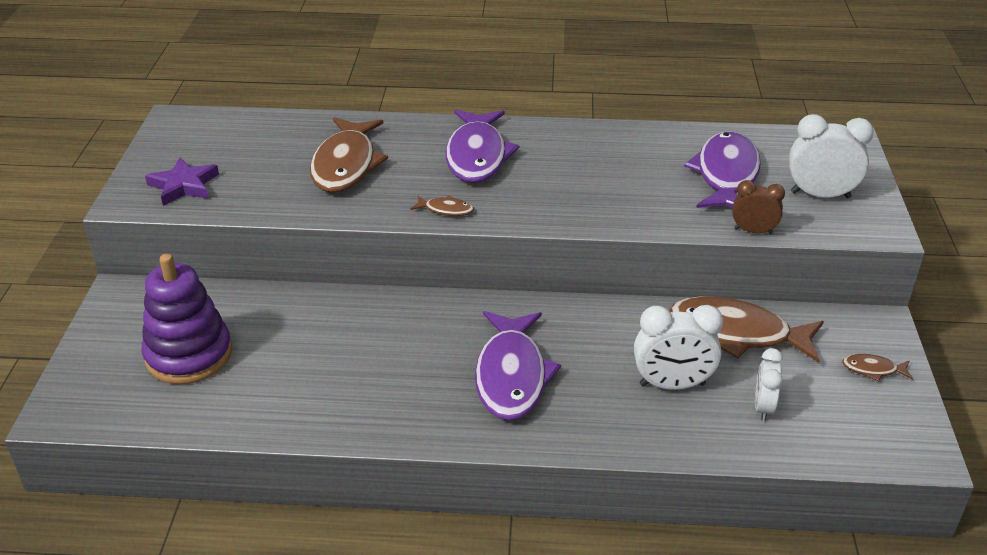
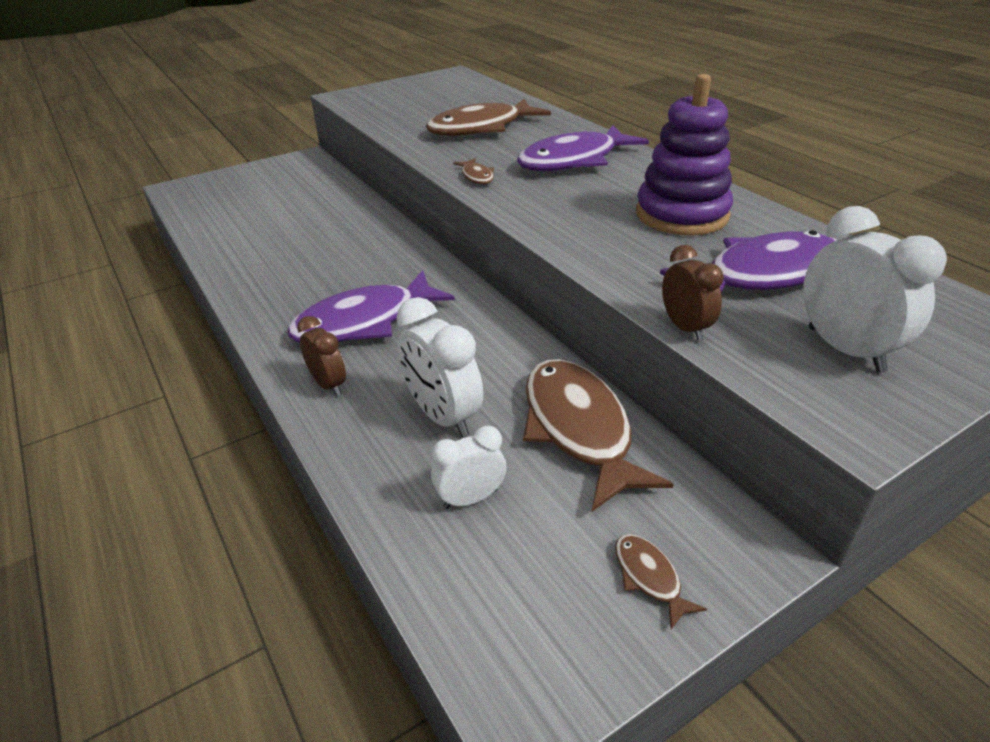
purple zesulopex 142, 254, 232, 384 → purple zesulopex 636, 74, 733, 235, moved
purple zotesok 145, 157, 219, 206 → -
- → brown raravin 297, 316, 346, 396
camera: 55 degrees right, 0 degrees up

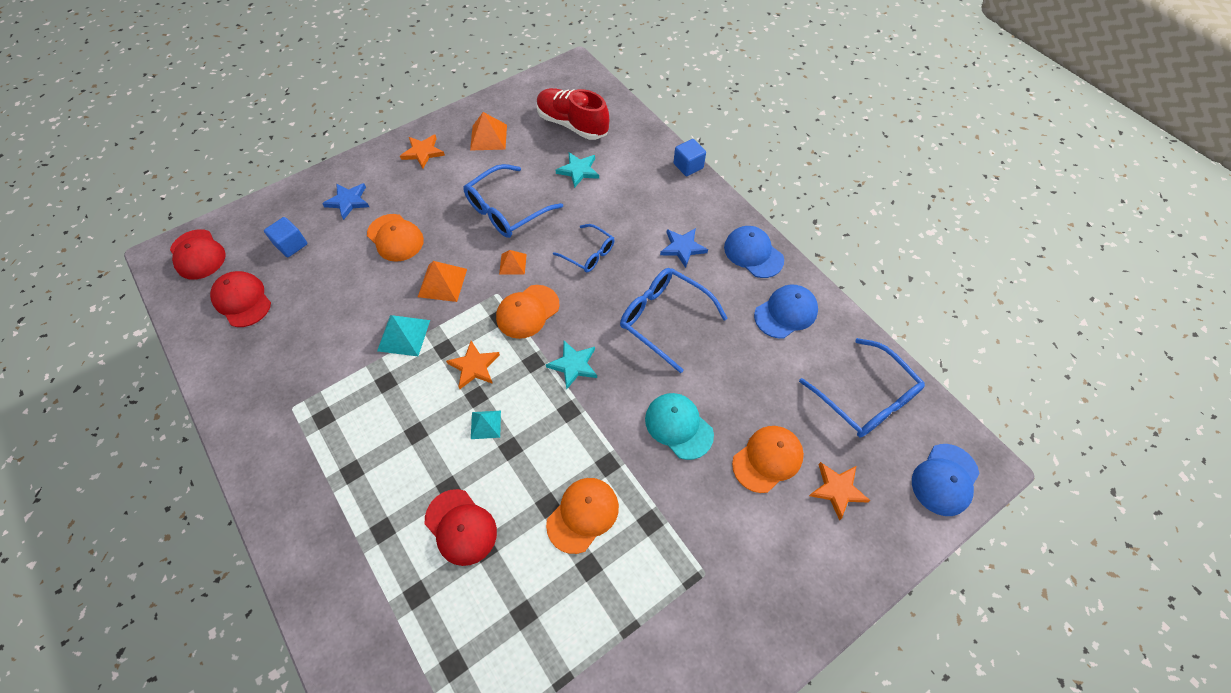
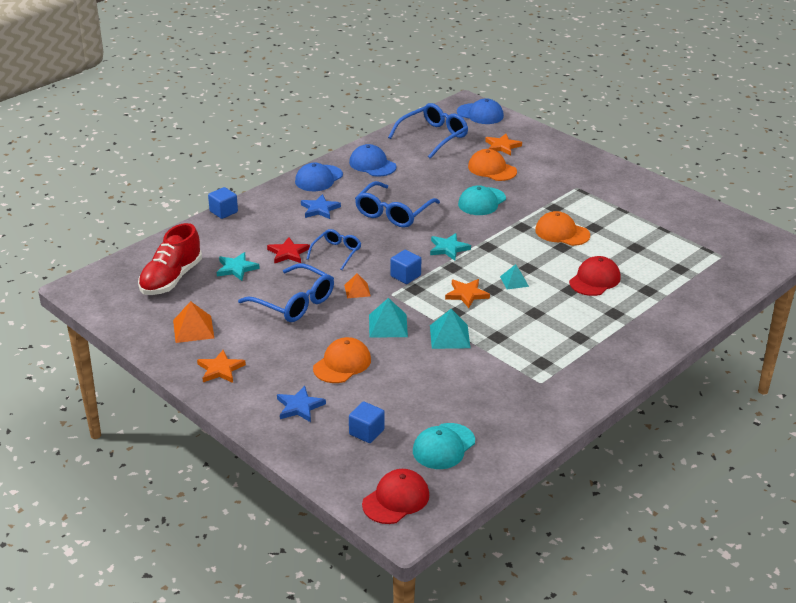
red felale 210, 271, 271, 327 → turquoise felale 413, 423, 475, 469
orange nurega 418, 261, 467, 302 → turquoise nurega 369, 298, 408, 338
orange felale 496, 285, 559, 339 → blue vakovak 390, 250, 421, 284
- → red zotesok 267, 237, 310, 264
camera: 100 degrees left, 25 degrees down

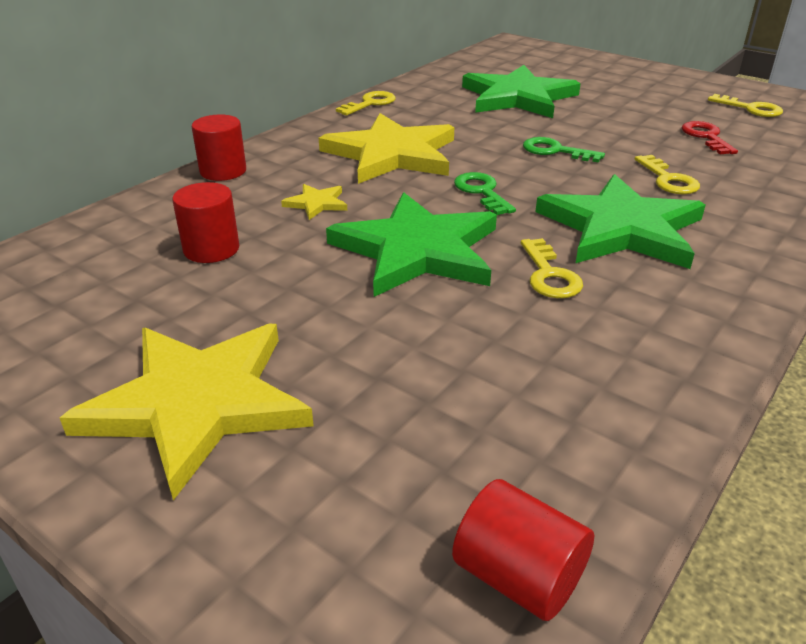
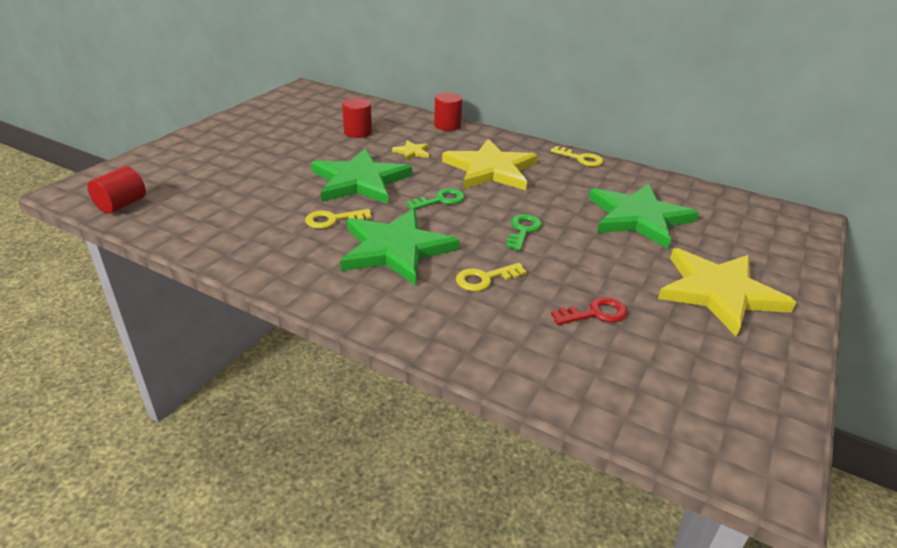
yellow zotesok 60, 324, 314, 500 → yellow zotesok 658, 248, 797, 337, moved
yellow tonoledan 708, 94, 783, 117 → -
camera: 80 degrees right, 0 degrees up

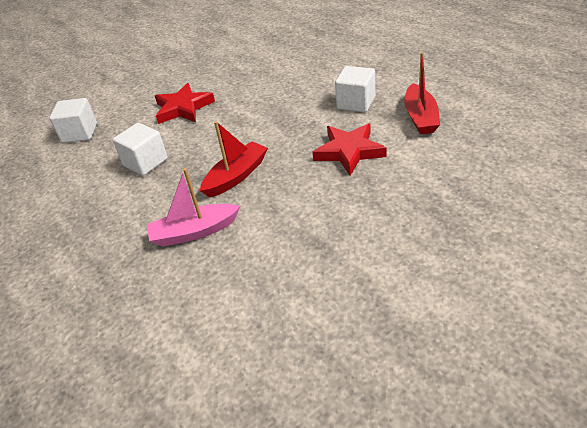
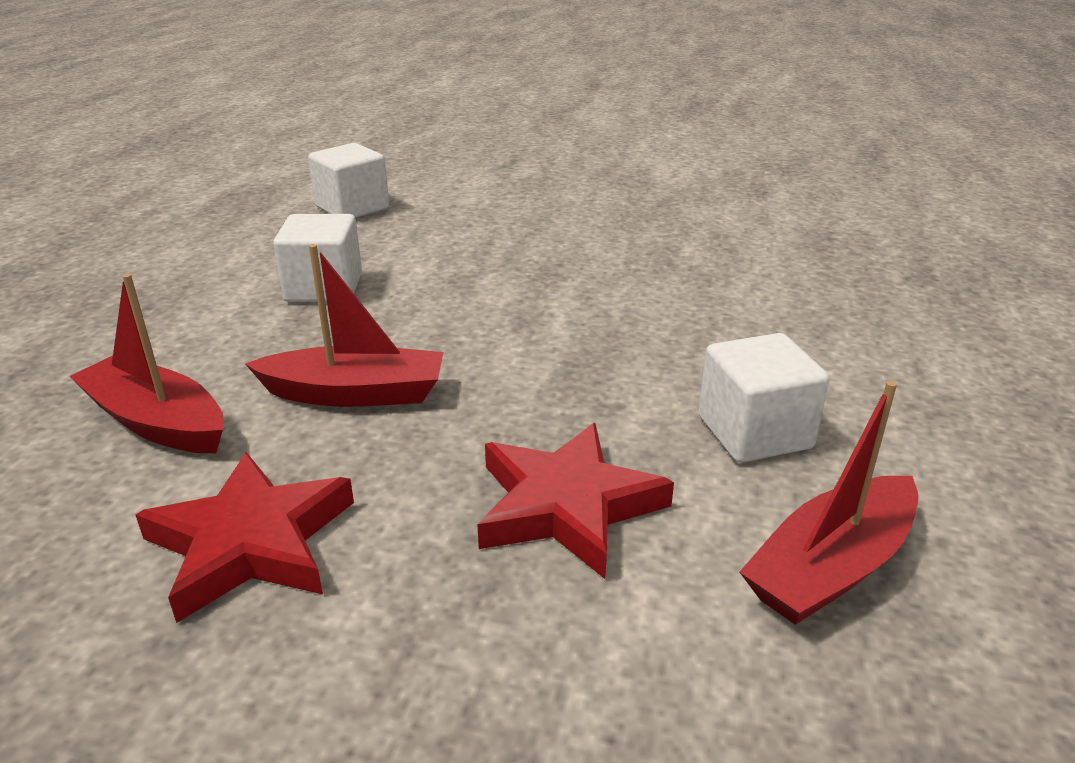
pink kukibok 147, 168, 240, 247 → red kukibok 69, 274, 224, 453
red zotesok 155, 83, 215, 124 → red zotesok 135, 452, 354, 623, moved
camera: 45 degrees right, 10 degrees down

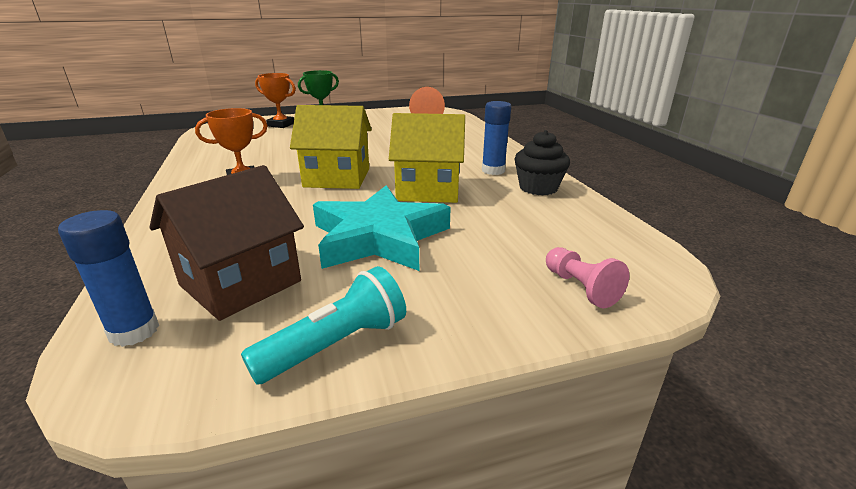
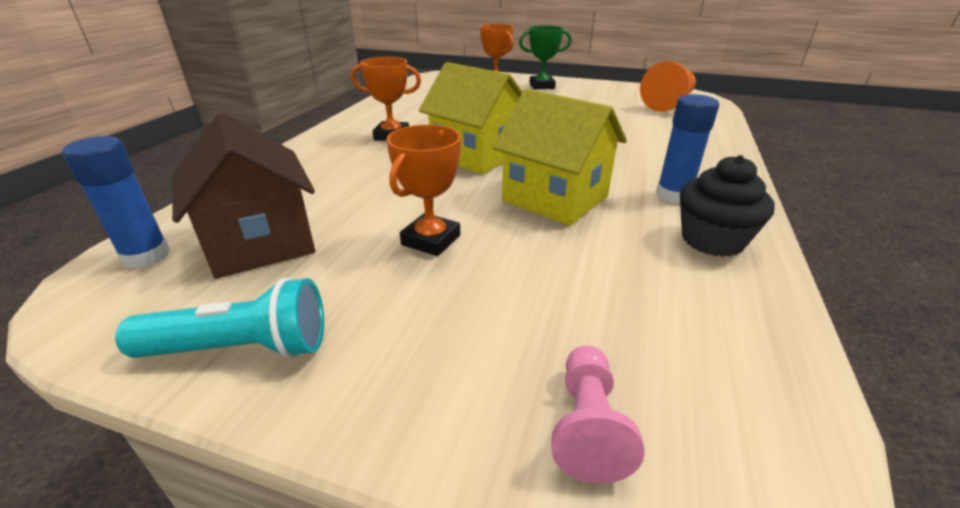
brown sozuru 149, 165, 304, 321 → brown sozuru 172, 113, 315, 279, 75 degrees clockwise
turquoise zotesok 313, 185, 451, 271 → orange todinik 386, 125, 461, 256
camera: 35 degrees right, 5 degrees up

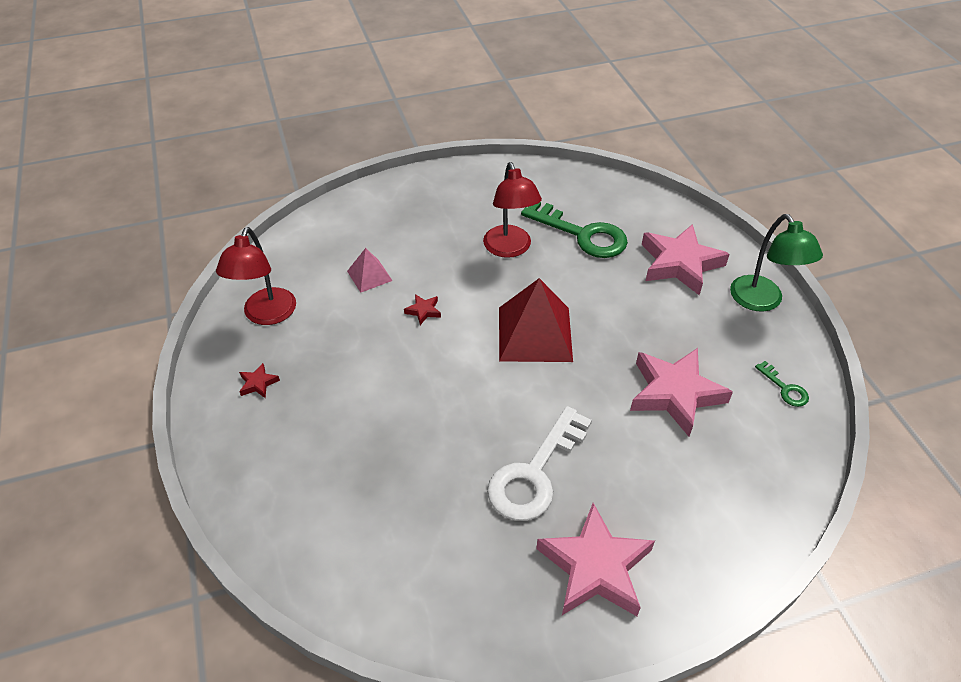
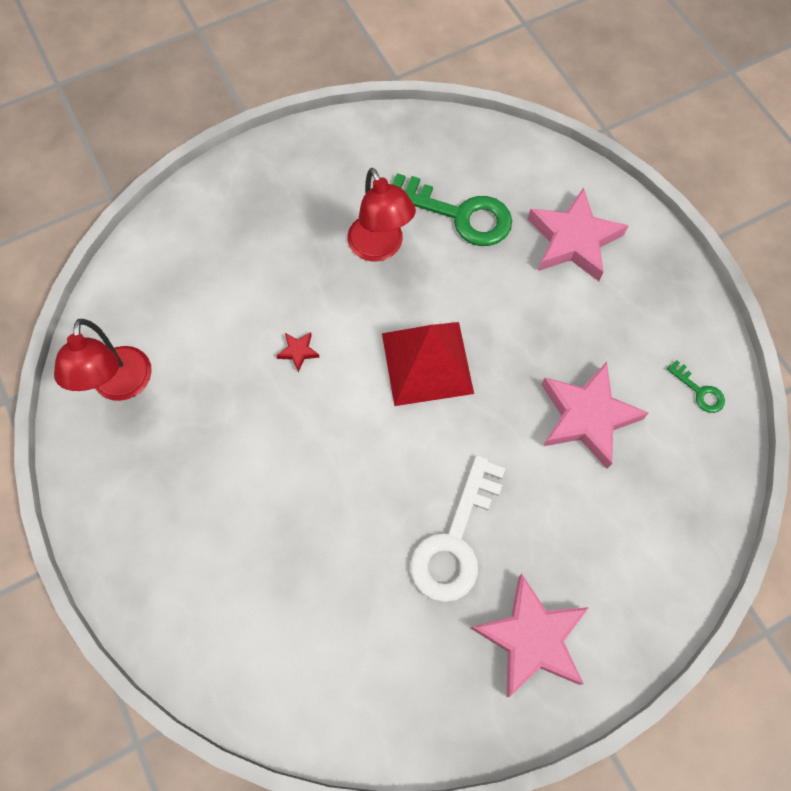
red zotesok 239, 363, 280, 398 → -
pink nurega 347, 248, 393, 293 → -
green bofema 730, 214, 823, 312 → -
camera: 10 degrees left, 20 degrees up

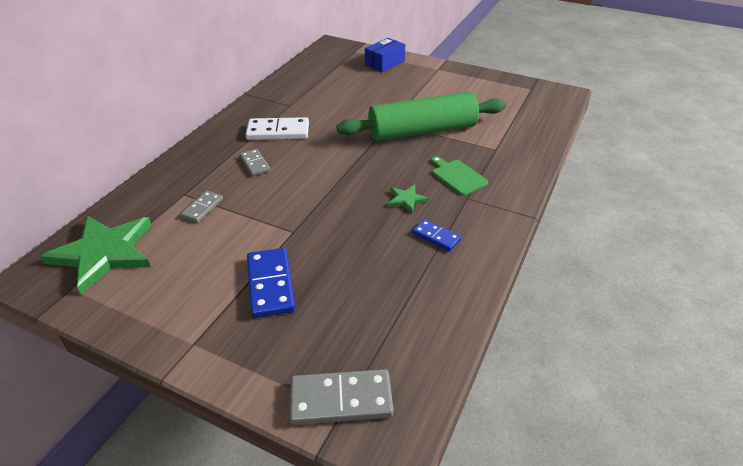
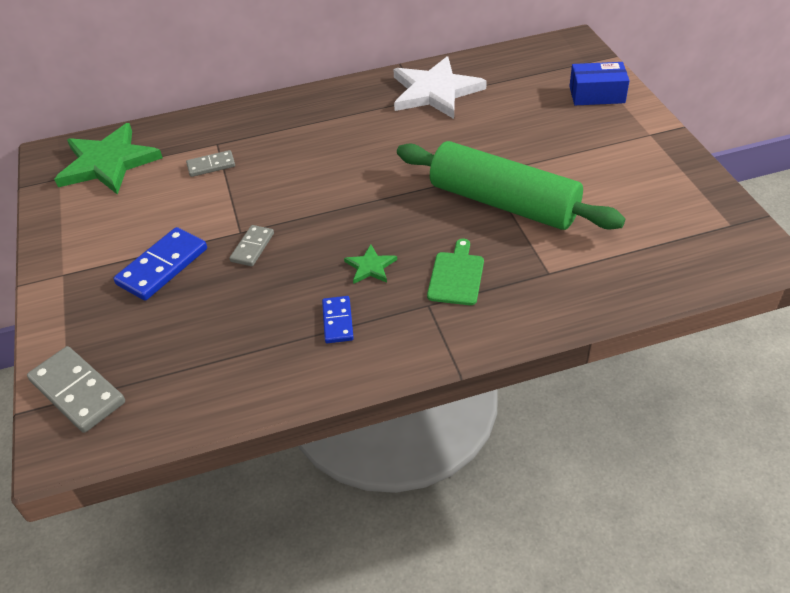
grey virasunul 240, 149, 270, 176 → grey virasunul 230, 225, 274, 266, moved
white virasunul 245, 117, 309, 140 → -
- → white zotesok 393, 56, 487, 119
camera: 50 degrees right, 5 degrees up

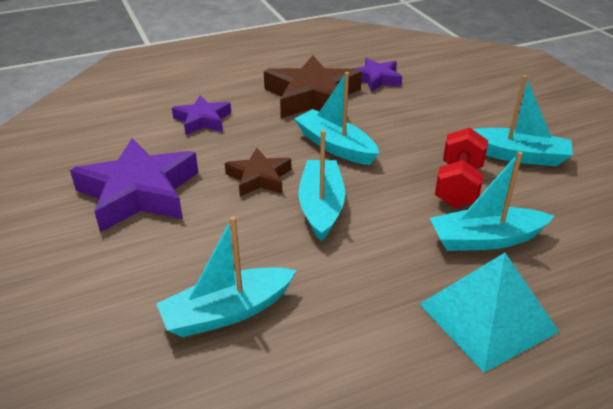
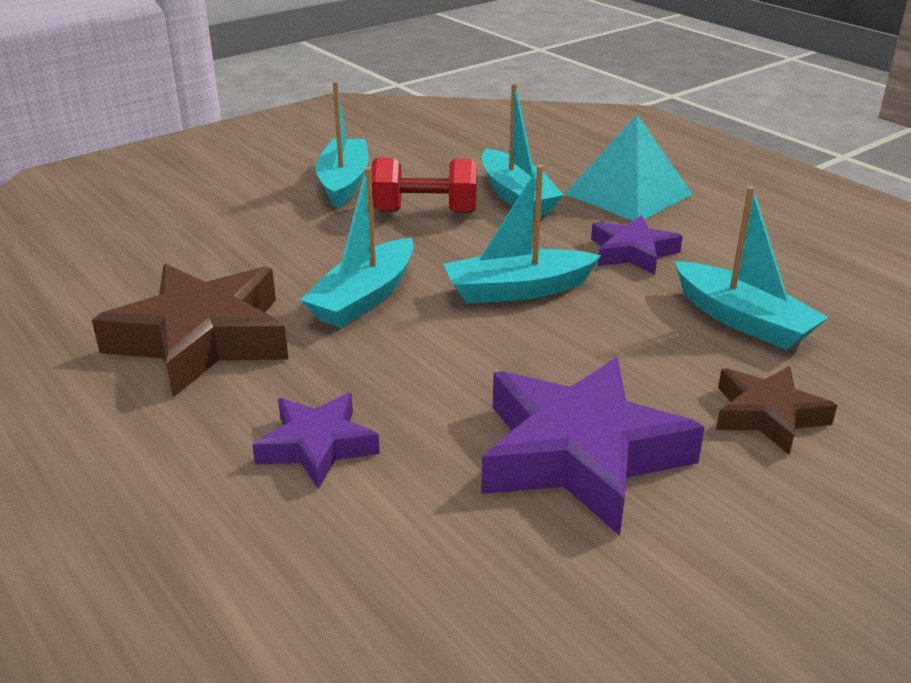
brown zotesok 225, 148, 291, 197 → brown zotesok 716, 366, 837, 455, moved
purple zotesok 352, 58, 402, 92 → purple zotesok 591, 215, 683, 275, moved
camera: 105 degrees left, 5 degrees down

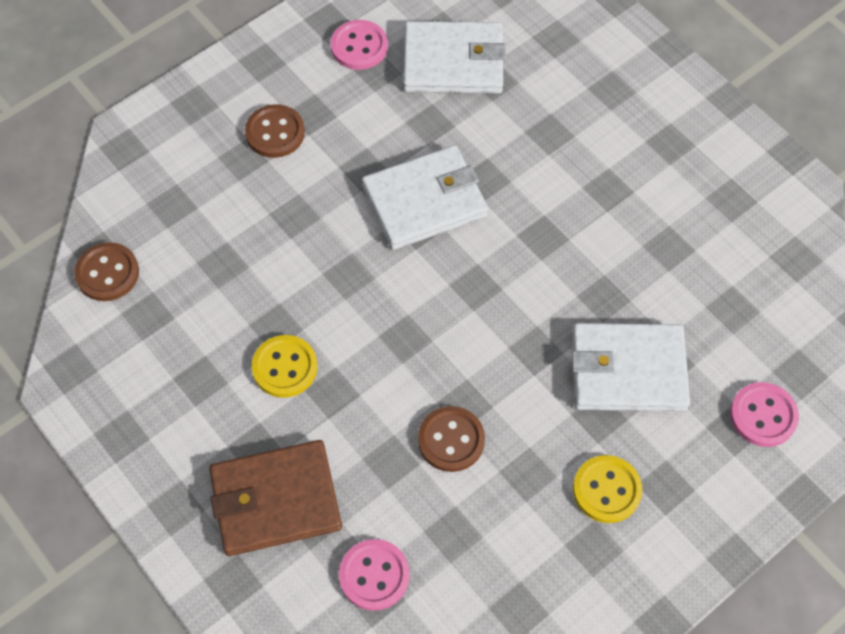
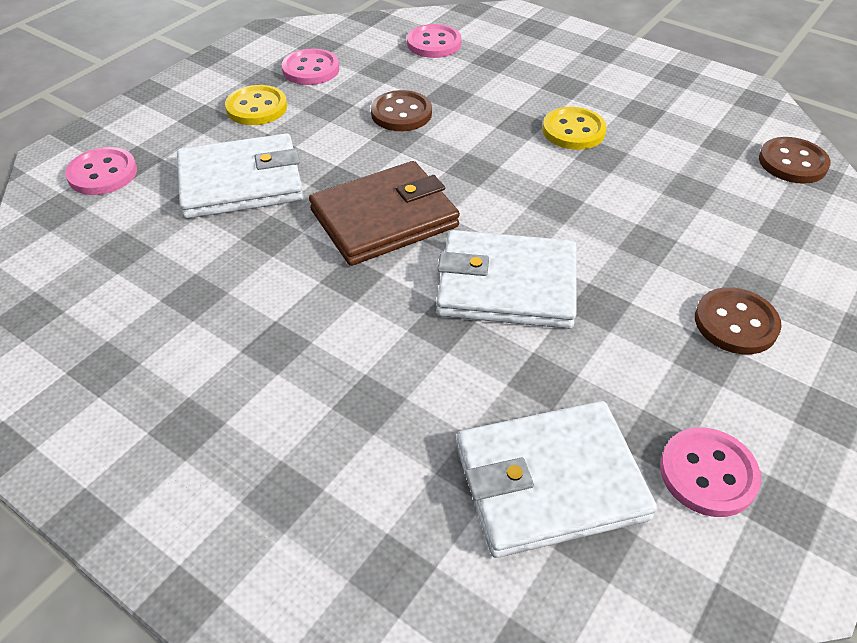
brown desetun 209, 440, 342, 556 → brown desetun 309, 161, 460, 266, moved
white desetun 362, 145, 488, 250 → white desetun 436, 230, 577, 329, 45 degrees clockwise
- → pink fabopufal 282, 49, 339, 85
camera: 165 degrees right, 15 degrees down

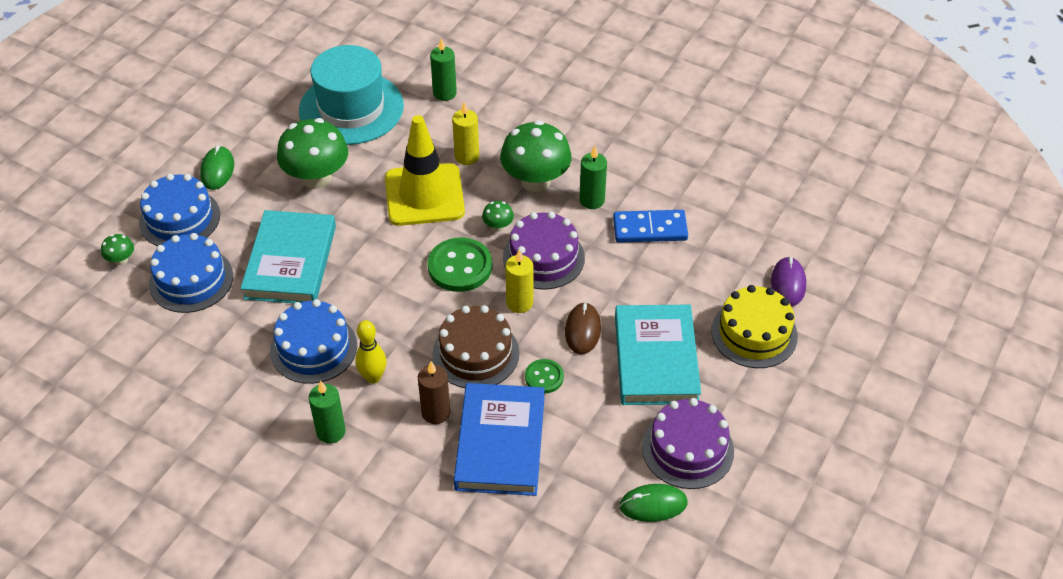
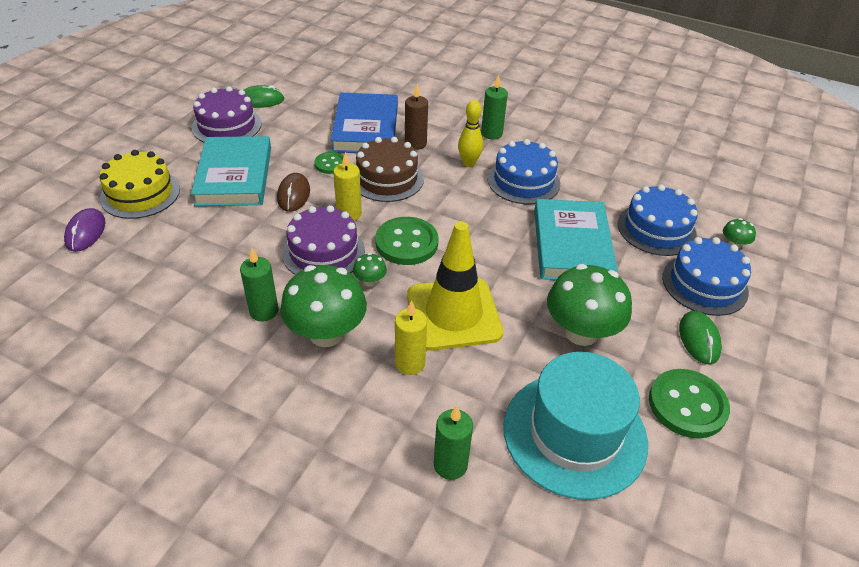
blue virasunul 613, 210, 688, 243 → -
- → green fabopufal 649, 369, 730, 438
camera: 175 degrees right, 5 degrees down

